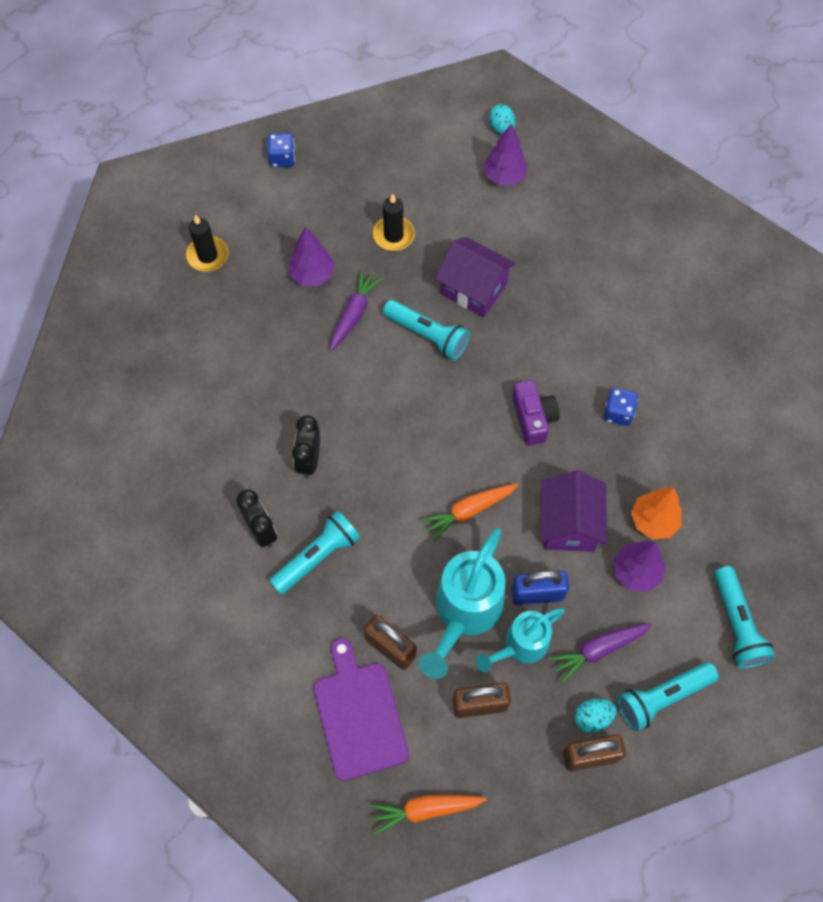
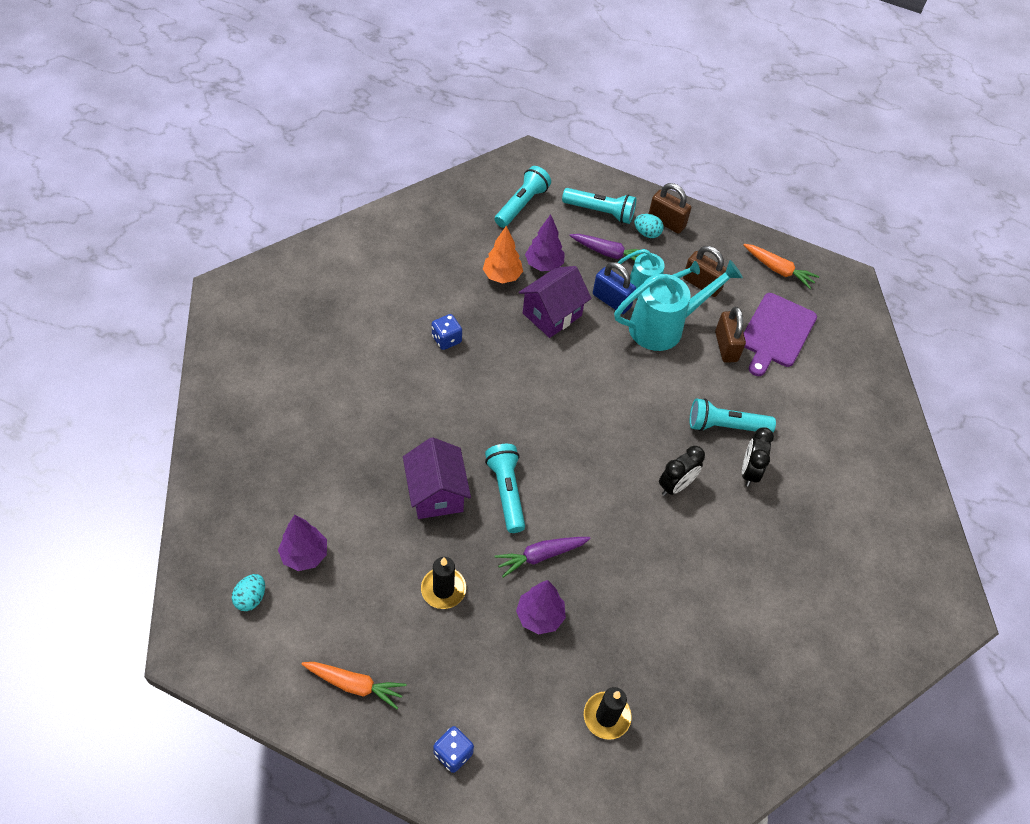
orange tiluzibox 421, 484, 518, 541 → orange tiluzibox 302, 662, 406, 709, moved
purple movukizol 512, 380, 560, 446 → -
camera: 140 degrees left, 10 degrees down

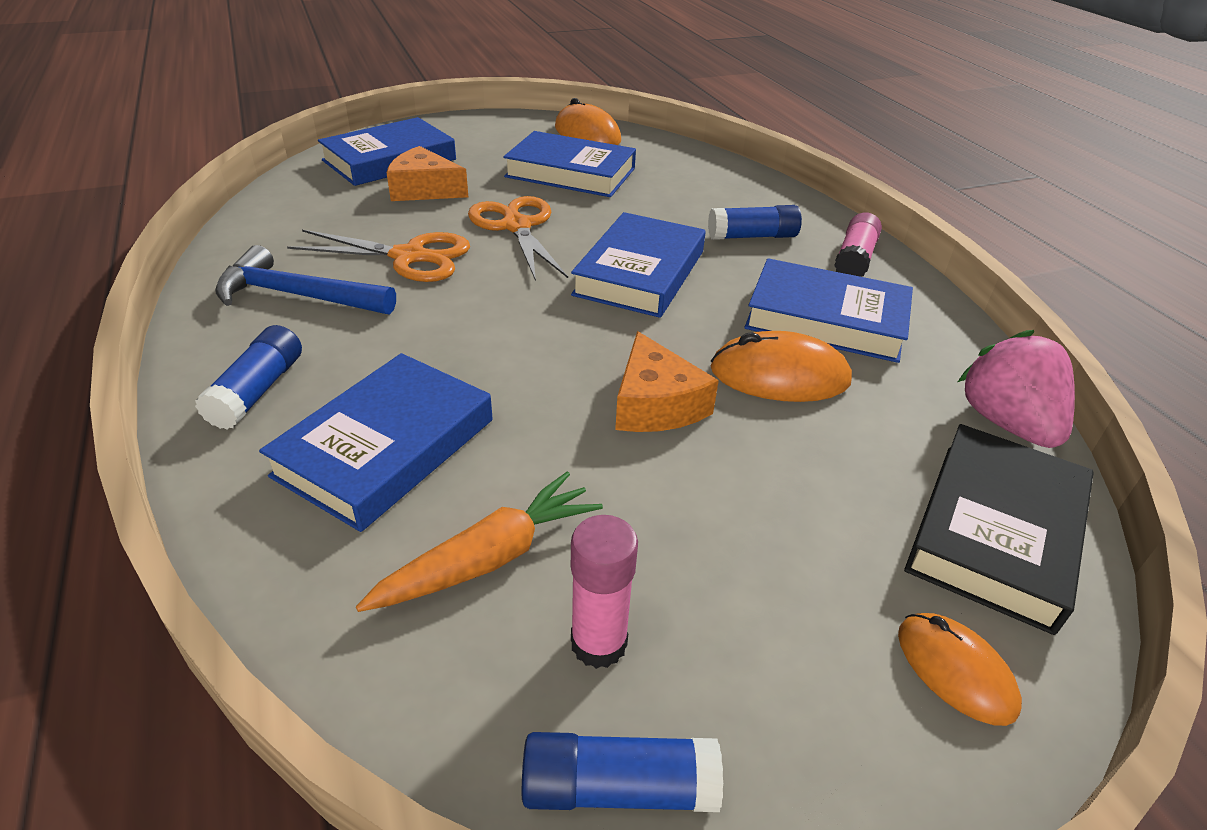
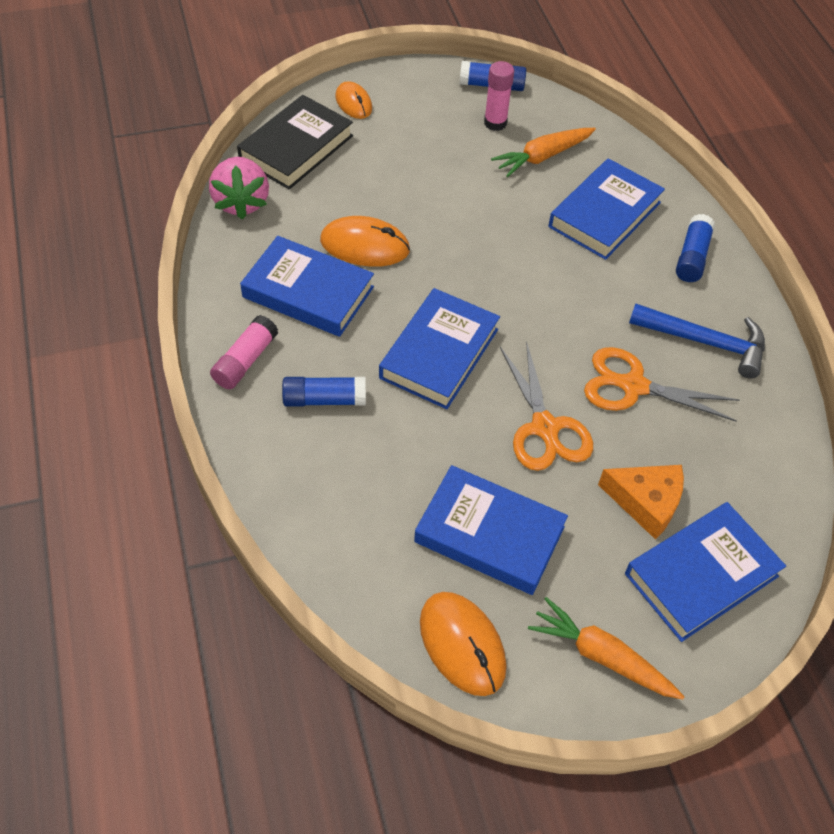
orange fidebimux 615, 331, 719, 432 → -
- → orange tiluzibox 528, 597, 685, 699
camera: 175 degrees left, 15 degrees up

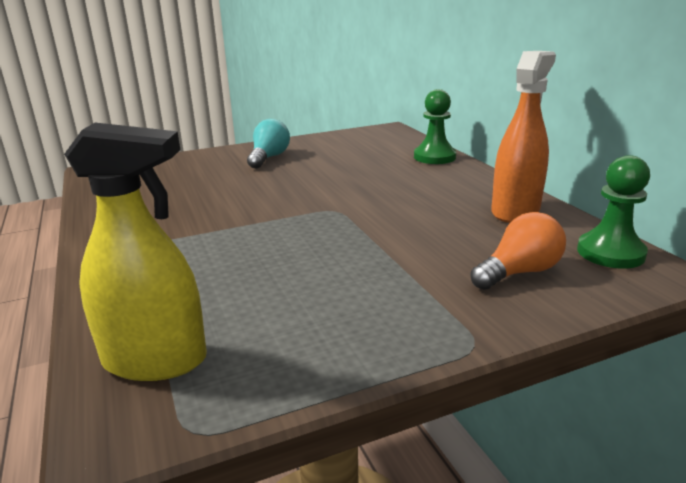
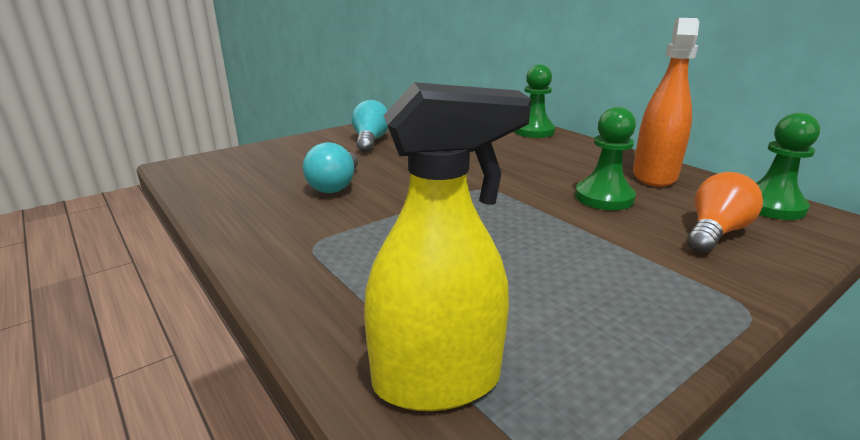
- → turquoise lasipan 303, 142, 358, 193
- → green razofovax 575, 107, 636, 210
camera: 15 degrees left, 0 degrees up

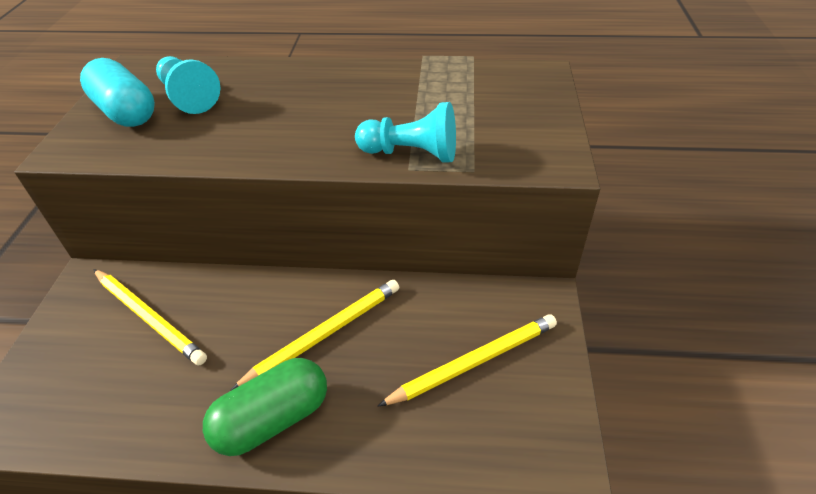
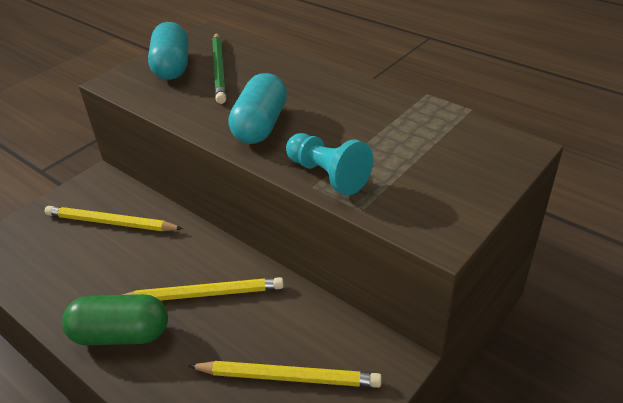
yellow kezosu 93, 269, 207, 365 → yellow kezosu 45, 206, 183, 231, 120 degrees clockwise
turquoise razofovax 156, 56, 220, 114 → green kezosu 212, 33, 226, 104
- → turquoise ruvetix 229, 73, 287, 144
camera: 35 degrees right, 5 degrees down

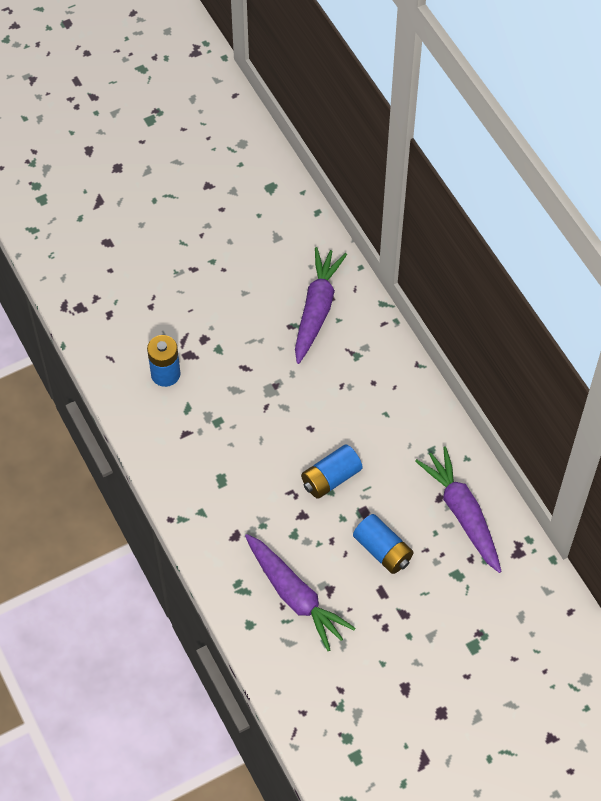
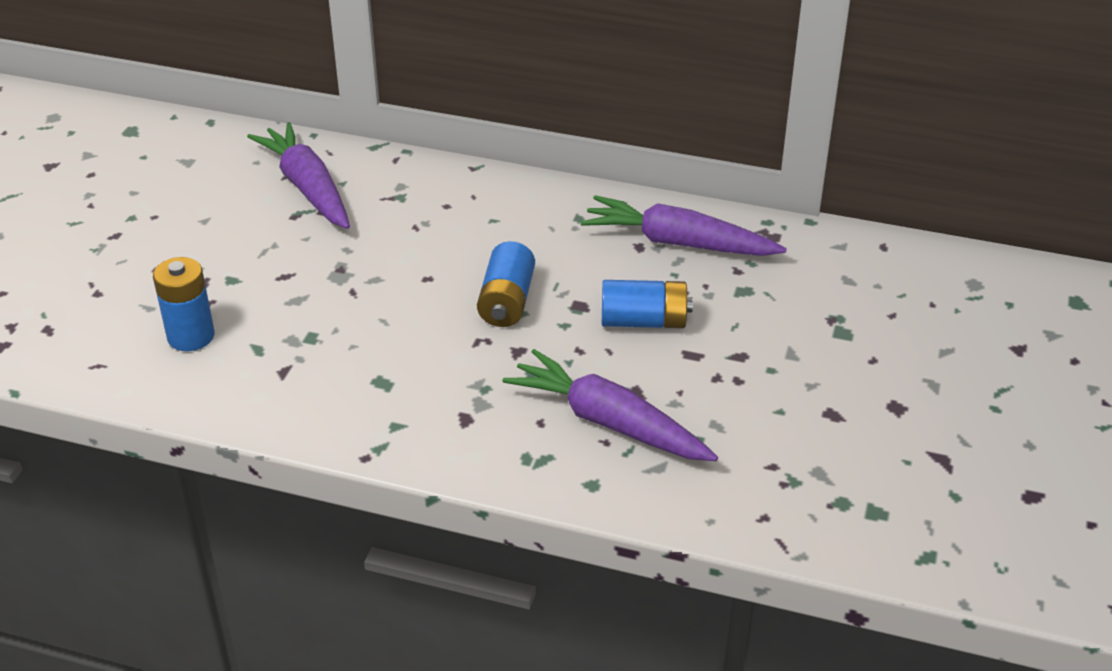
purple tiluzibox 245, 534, 356, 651 → purple tiluzibox 503, 349, 718, 461, 150 degrees counterclockwise
camera: 45 degrees left, 20 degrees down

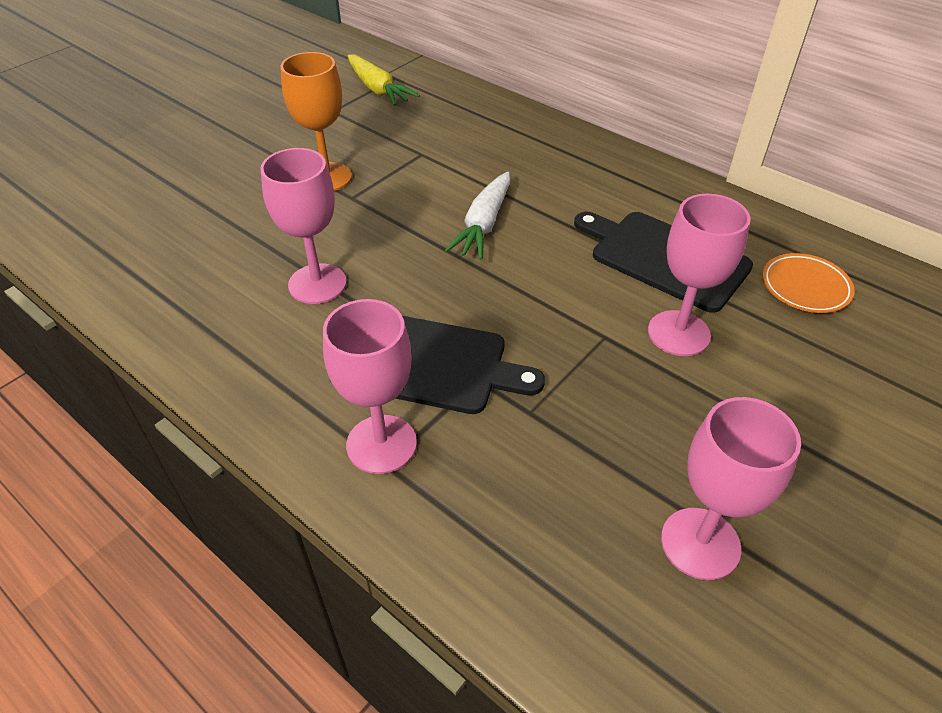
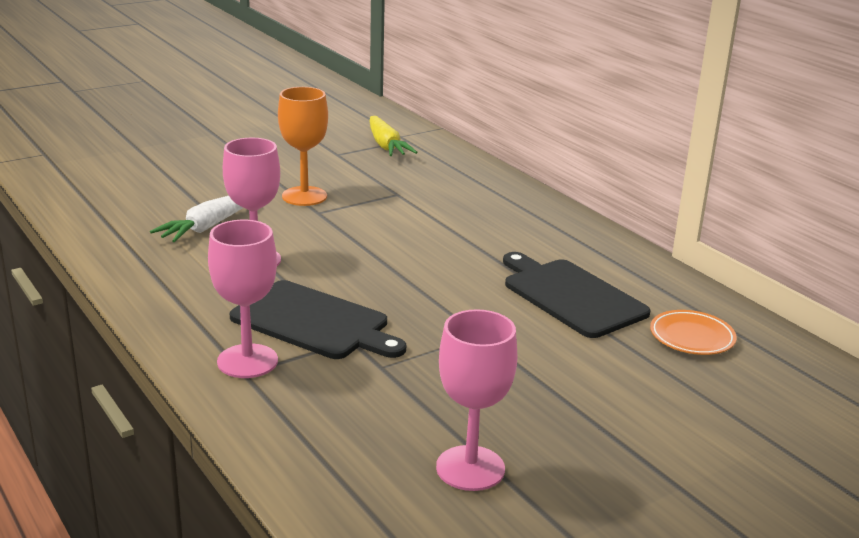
white tiluzibox 445, 172, 510, 260 → white tiluzibox 150, 196, 243, 242, moved
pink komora 648, 194, 751, 356 → -
camera: 15 degrees right, 20 degrees down

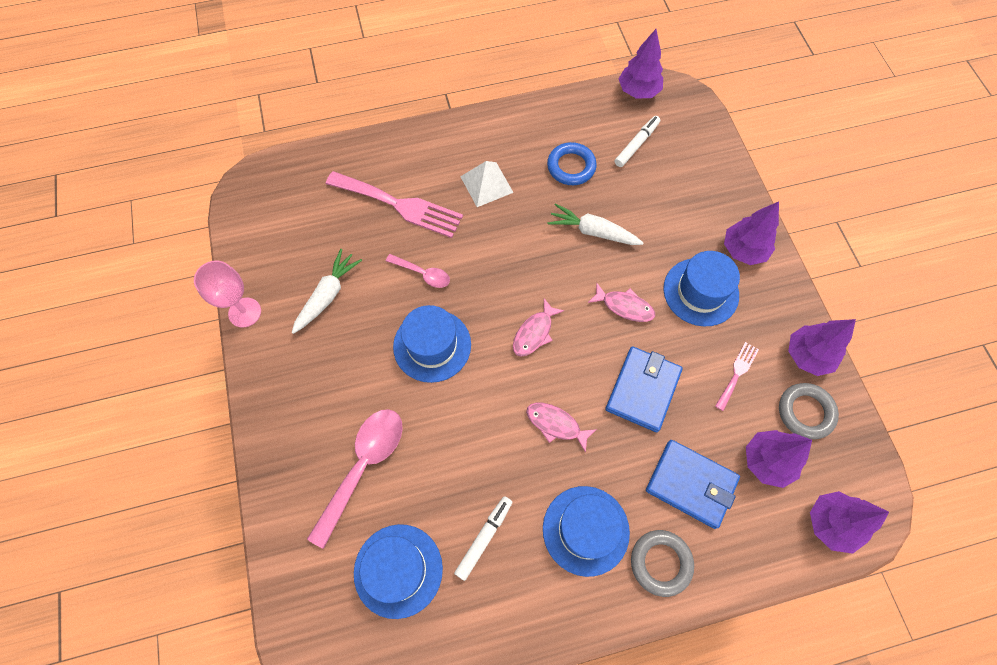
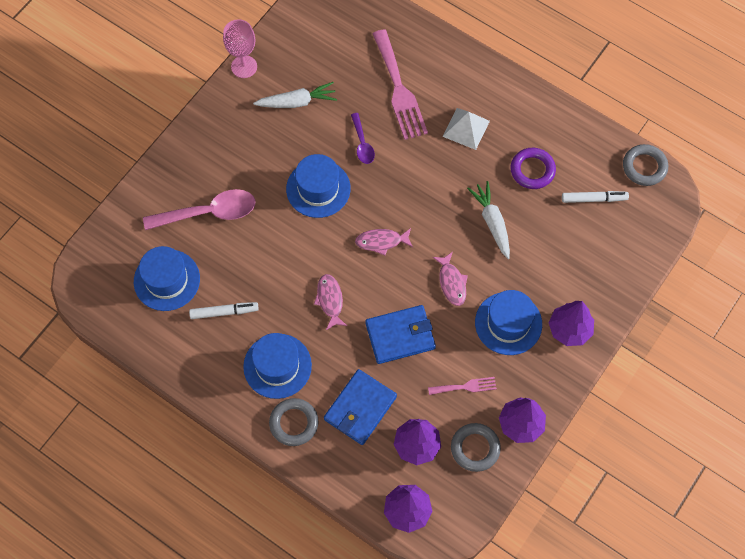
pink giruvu 386, 254, 450, 288 → purple giruvu 351, 113, 375, 164
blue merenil 547, 142, 597, 185 → purple merenil 510, 148, 556, 189
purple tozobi 619, 29, 663, 99 → grey merenil 623, 144, 668, 186
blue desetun 646, 440, 740, 529 → blue desetun 324, 369, 397, 445, 45 degrees clockwise
camera: 50 degrees right, 0 degrees up

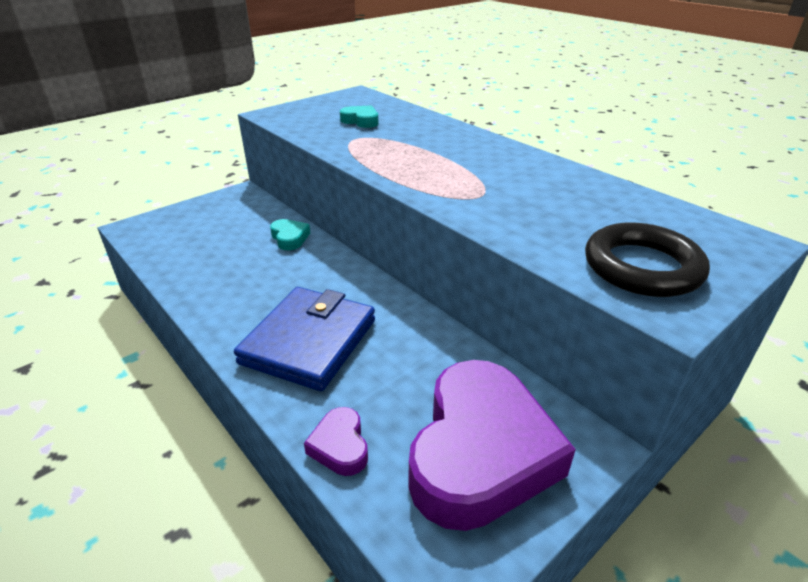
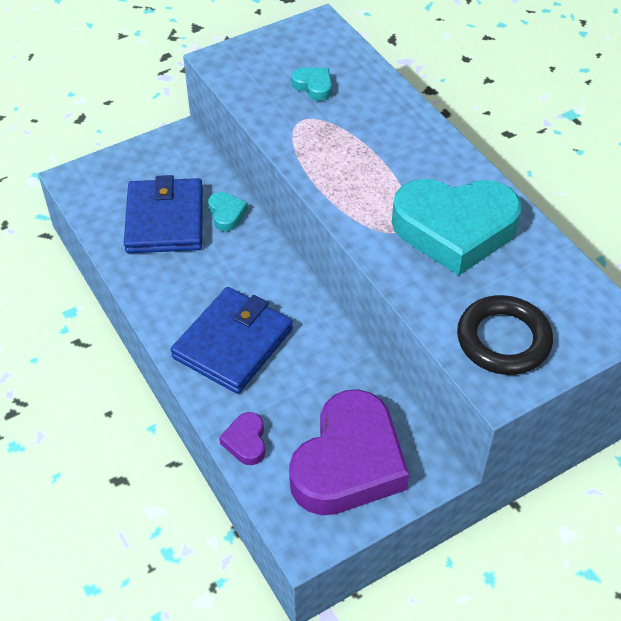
- → blue desetun 124, 175, 203, 253
- → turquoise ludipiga 392, 179, 522, 276
camera: 10 degrees right, 15 degrees up

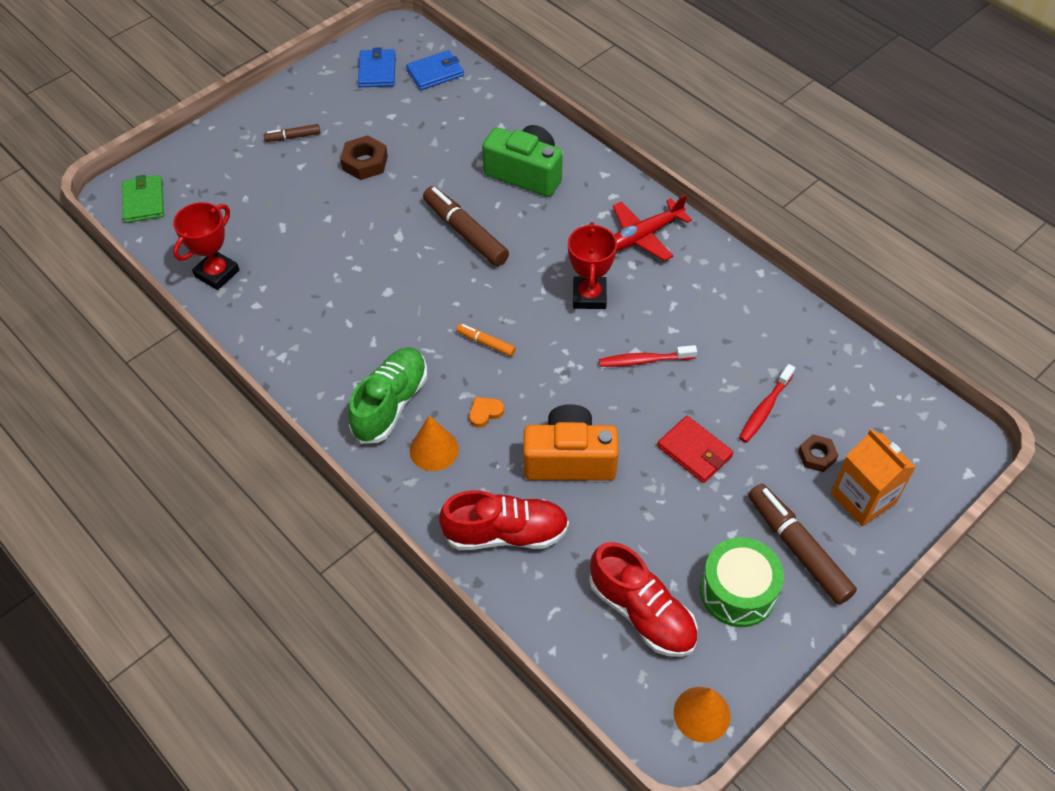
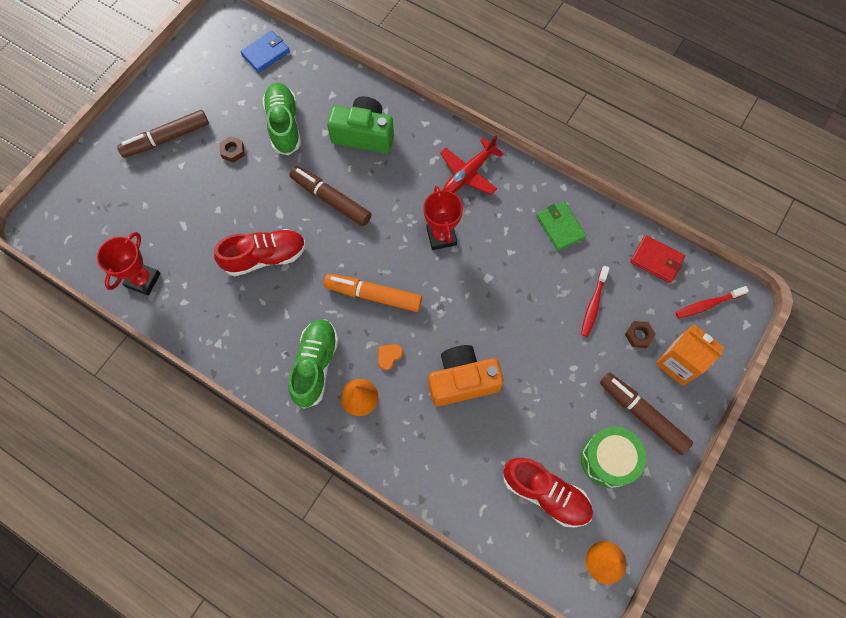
green desetun 122, 175, 164, 223 → green desetun 537, 201, 586, 251, moved
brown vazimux 264, 124, 321, 142 → brown vazimux 117, 110, 209, 158, x1.97
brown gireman 340, 135, 388, 180 → brown gireman 219, 136, 244, 163, x0.66
blue desetun 358, 47, 396, 87 → -
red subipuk 439, 490, 569, 550 → red subipuk 214, 229, 306, 276, moved
orange vazimux 457, 323, 516, 357 → orange vazimux 324, 274, 422, 312, x1.97
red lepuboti 599, 345, 697, 367 → red lepuboti 676, 286, 749, 319, moved
red desetun 657, 416, 734, 483 → red desetun 630, 235, 685, 283, moved
- → green subipuk 262, 83, 301, 155
camera: 15 degrees left, 15 degrees up

